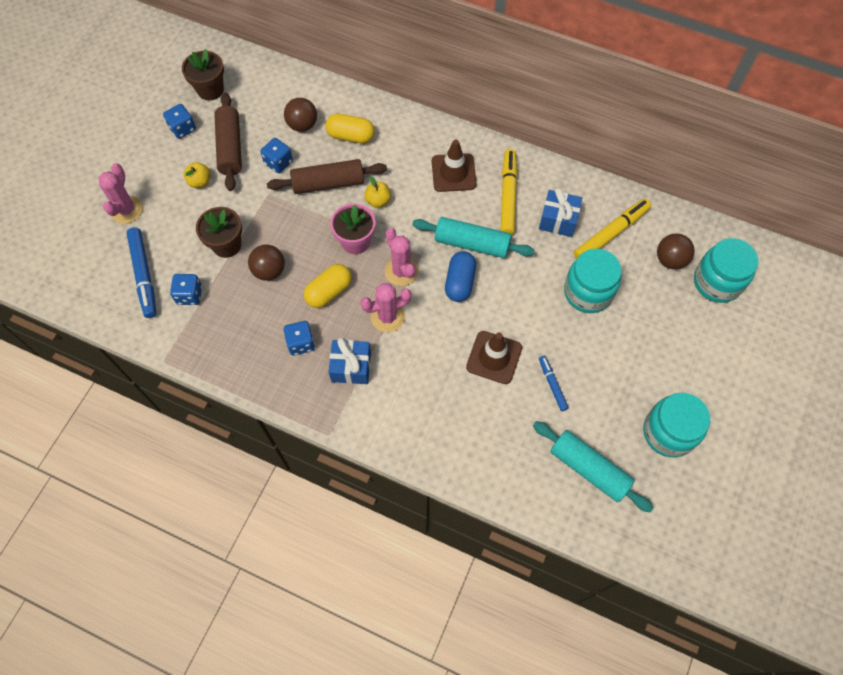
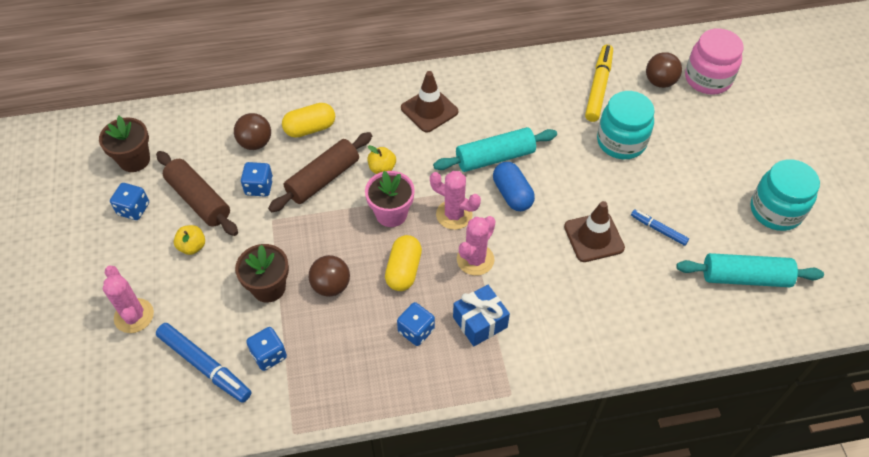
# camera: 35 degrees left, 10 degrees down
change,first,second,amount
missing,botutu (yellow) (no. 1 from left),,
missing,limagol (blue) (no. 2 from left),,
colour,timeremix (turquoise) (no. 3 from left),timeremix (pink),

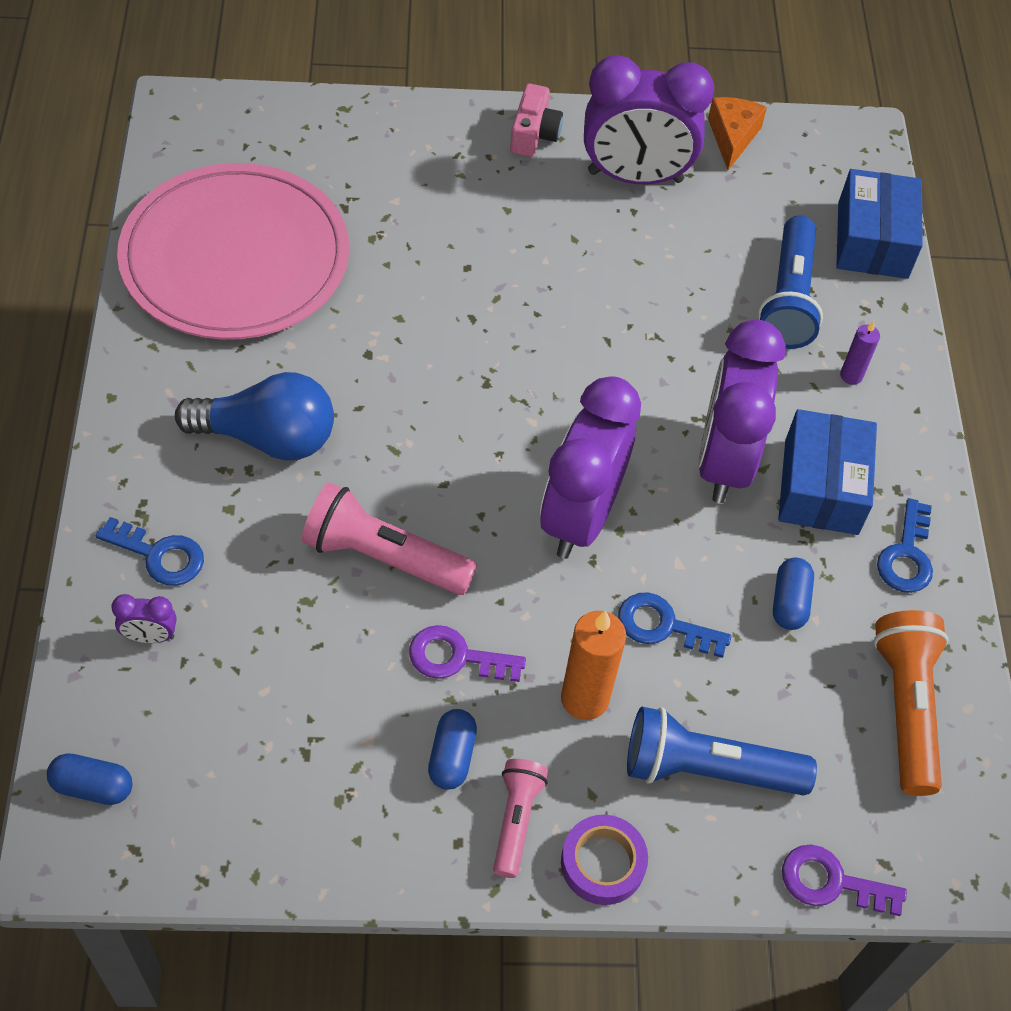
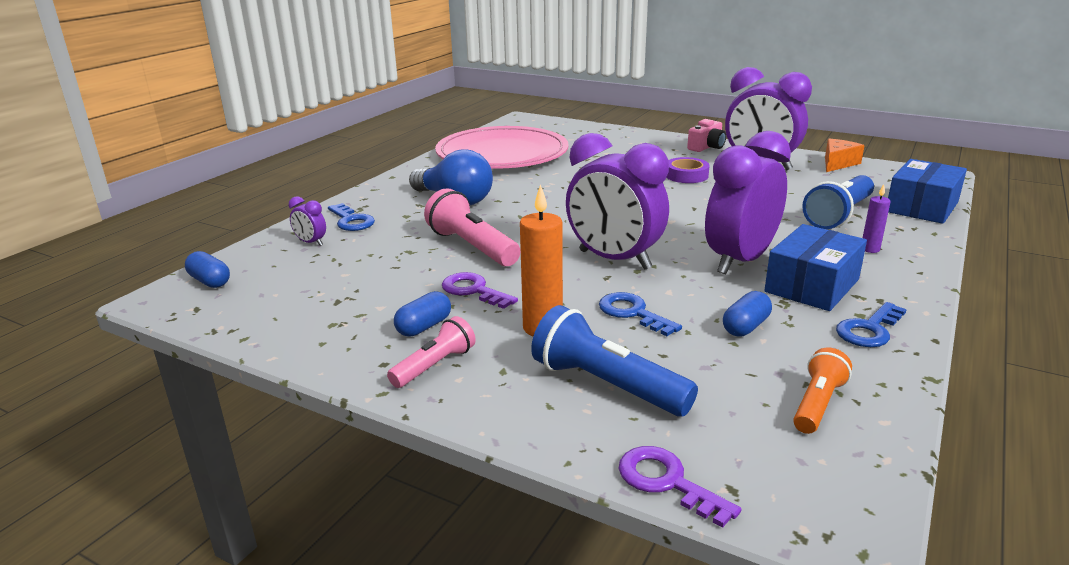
# camera: 35 degrees right, 30 degrees down
change,first,second,amount
relocated,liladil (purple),,
spun,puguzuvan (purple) (no. 2 from left),,105 degrees counterclockwise
size,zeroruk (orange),,x0.61

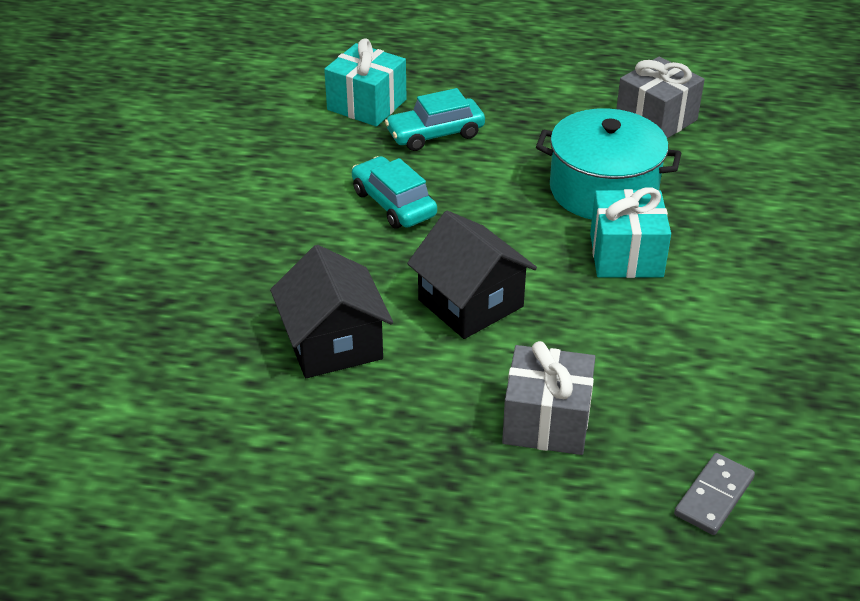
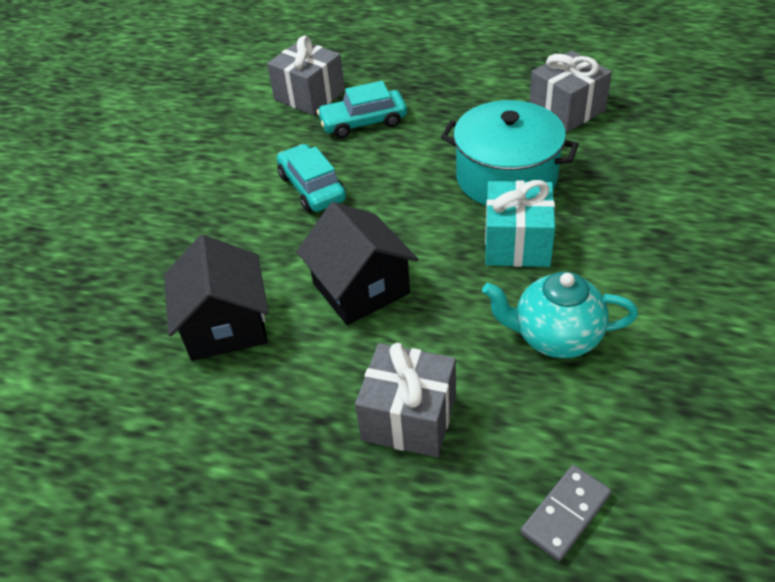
# camera: 10 degrees right, 5 degrees up
change,first,second,amount
appeared,,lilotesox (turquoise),
colour,limagol (turquoise) (no. 1 from left),limagol (grey) (no. 1 from left),

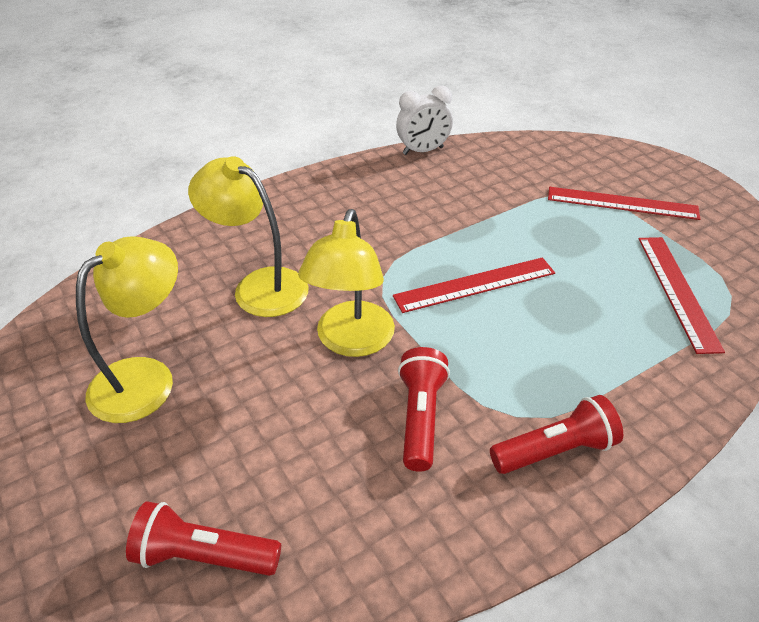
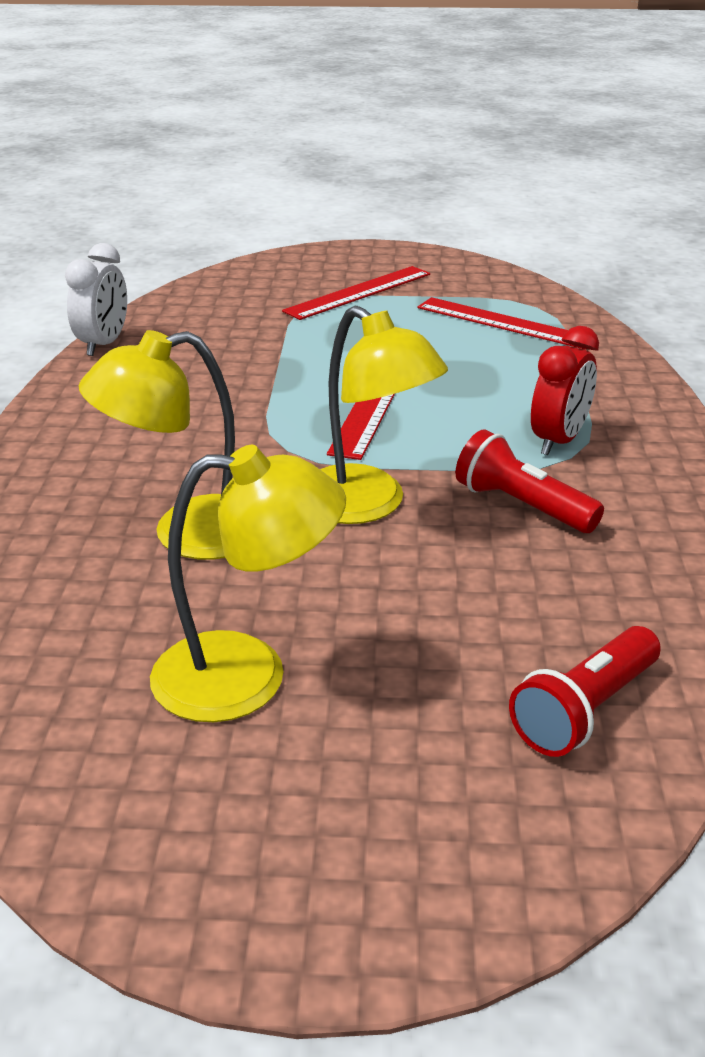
# camera: 55 degrees left, 10 degrees down
change,first,second,amount
missing,zeroruk (red) (no. 3 from left),,
appeared,,puguzuvan (red),
spun,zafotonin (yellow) (no. 1 from left in the first image),zafotonin (yellow) (no. 2 from left),105 degrees clockwise

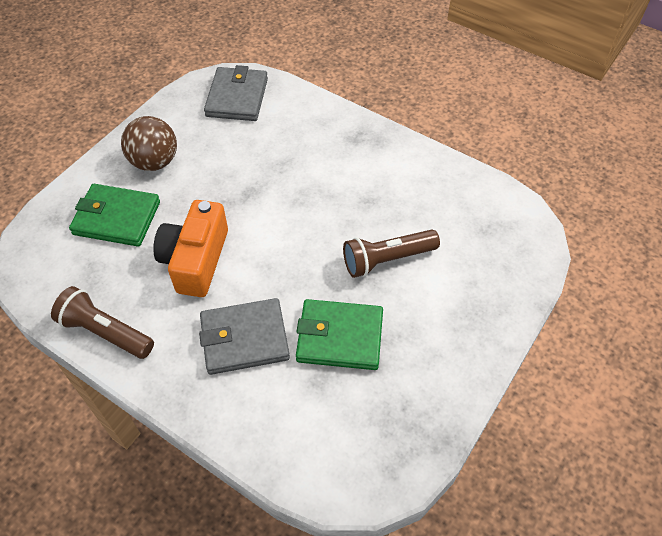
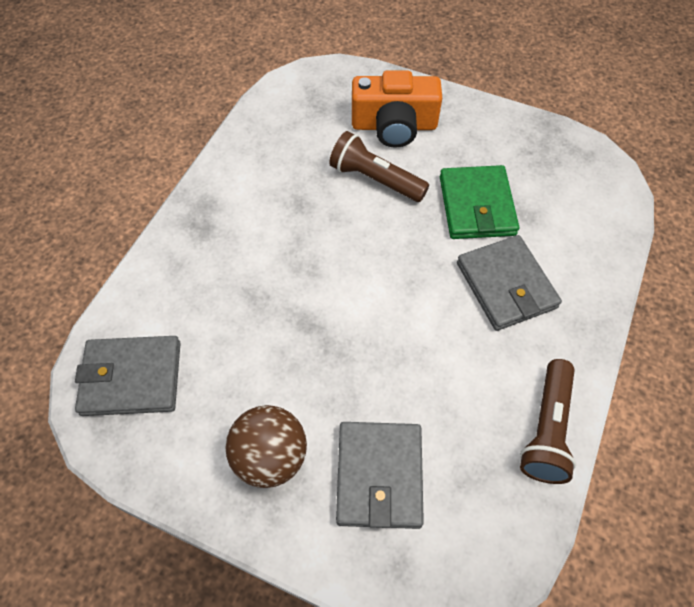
# camera: 100 degrees left, 5 degrees up
change,first,second,amount
relocated,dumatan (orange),,
colour,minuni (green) (no. 1 from left),minuni (grey) (no. 2 from left),
spun,zeroruk (brown) (no. 2 from left in the first image),zeroruk (brown) (no. 1 from left),150 degrees clockwise

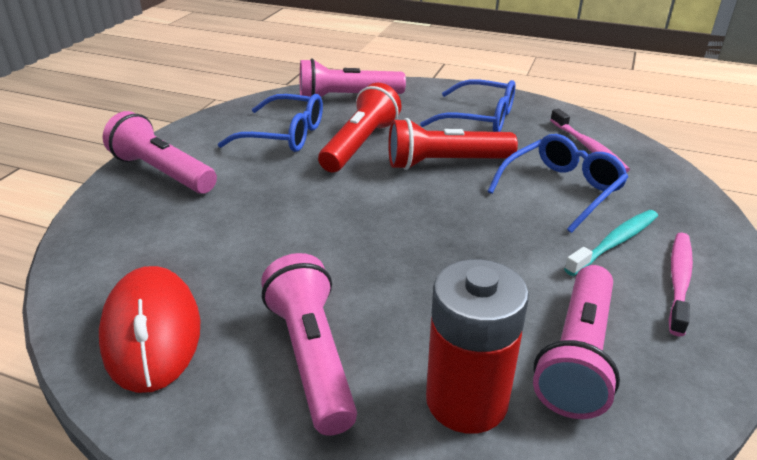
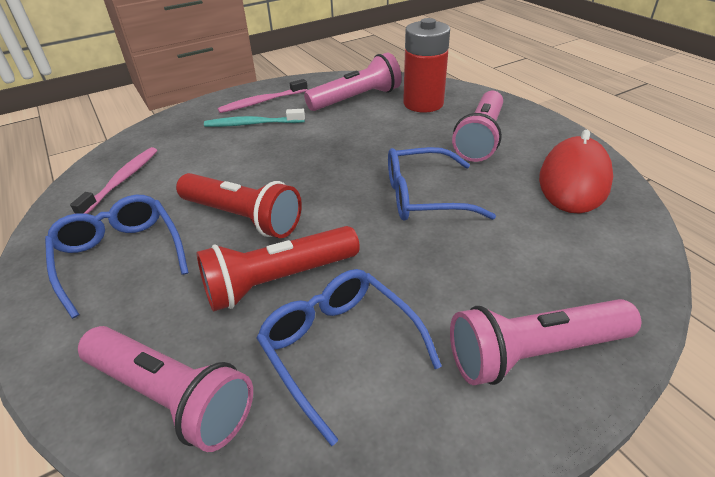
# camera: 140 degrees left, 5 degrees up
change,first,second,amount
relocated,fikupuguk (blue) (no. 3 from left),,
spun,zeroruk (pink) (no. 1 from left in the first image),zeroruk (pink) (no. 4 from left),90 degrees clockwise

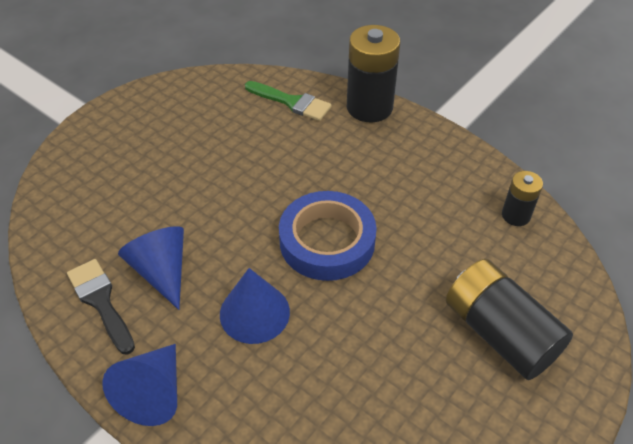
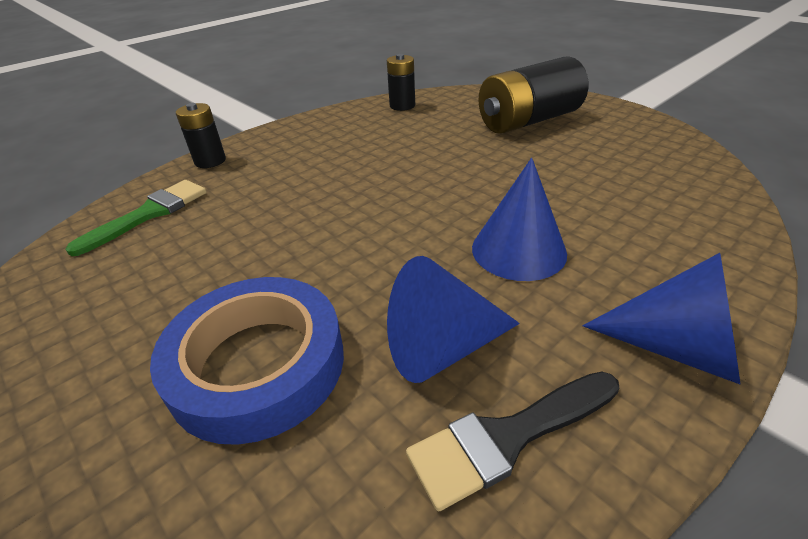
# camera: 80 degrees left, 10 degrees down
change,first,second,amount
relocated,liladil (blue),,
size,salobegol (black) (no. 1 from left),,x0.54

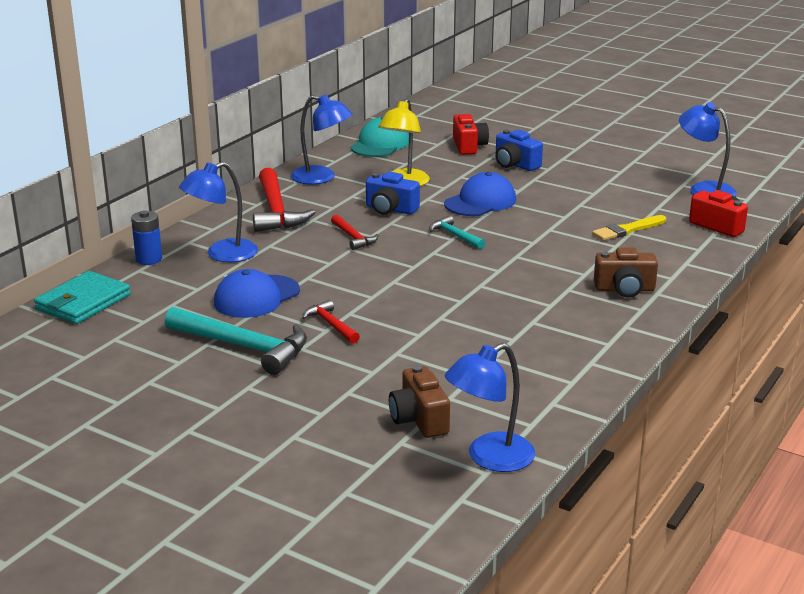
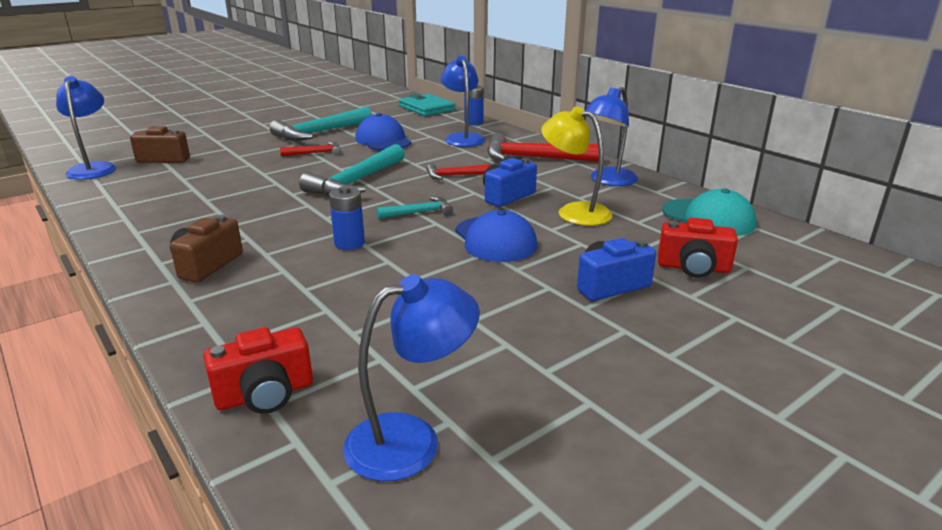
# camera: 110 degrees right, 0 degrees up
change,first,second,amount
missing,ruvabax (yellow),,
appeared,,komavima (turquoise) (no. 2 from left),
appeared,,salobegol (blue) (no. 1 from left),

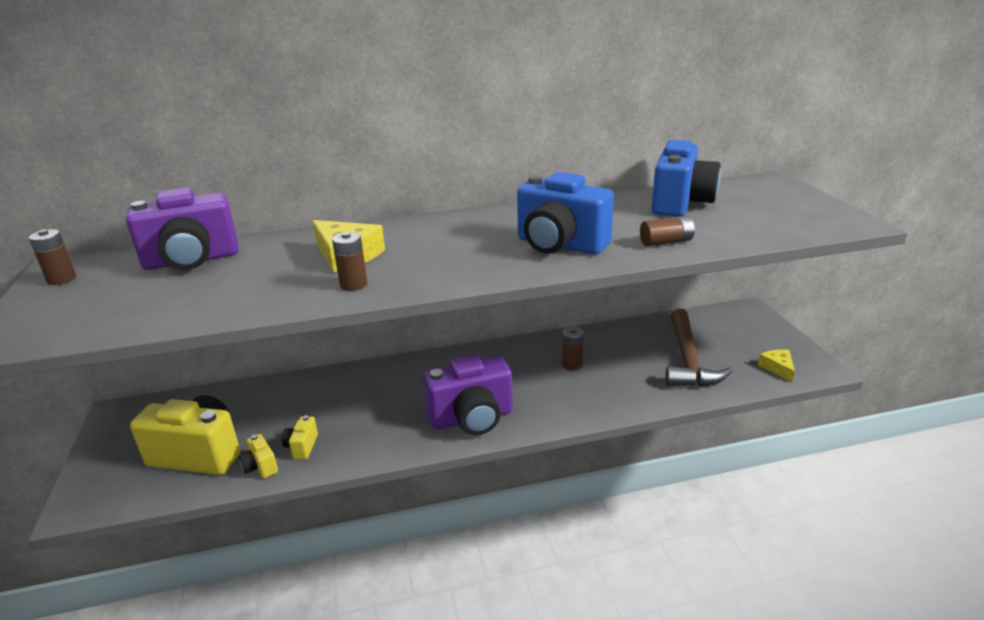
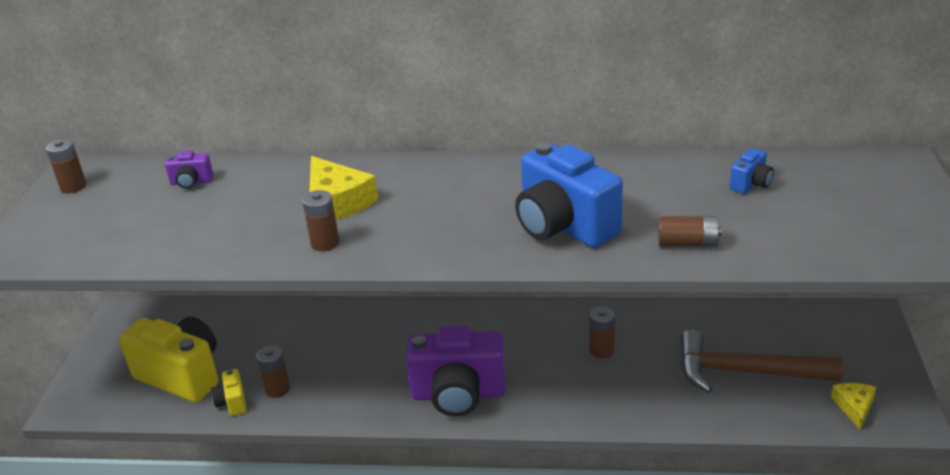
# camera: 20 degrees right, 5 degrees up
change,first,second,amount
exchanged,dumatan (yellow) (no. 3 from left),salobegol (brown) (no. 2 from left),
spun,komavima (brown),,75 degrees clockwise
size,dumatan (purple) (no. 1 from left),,x0.44
size,dumatan (blue) (no. 2 from left),,x0.44

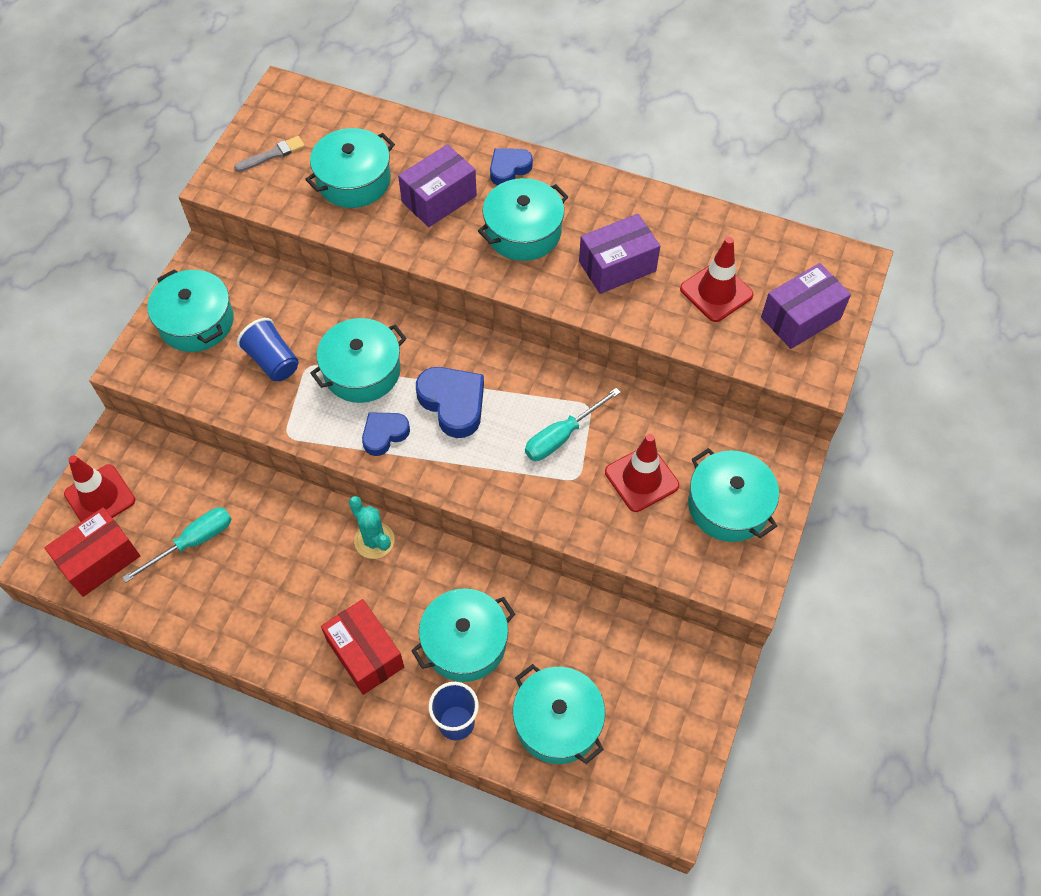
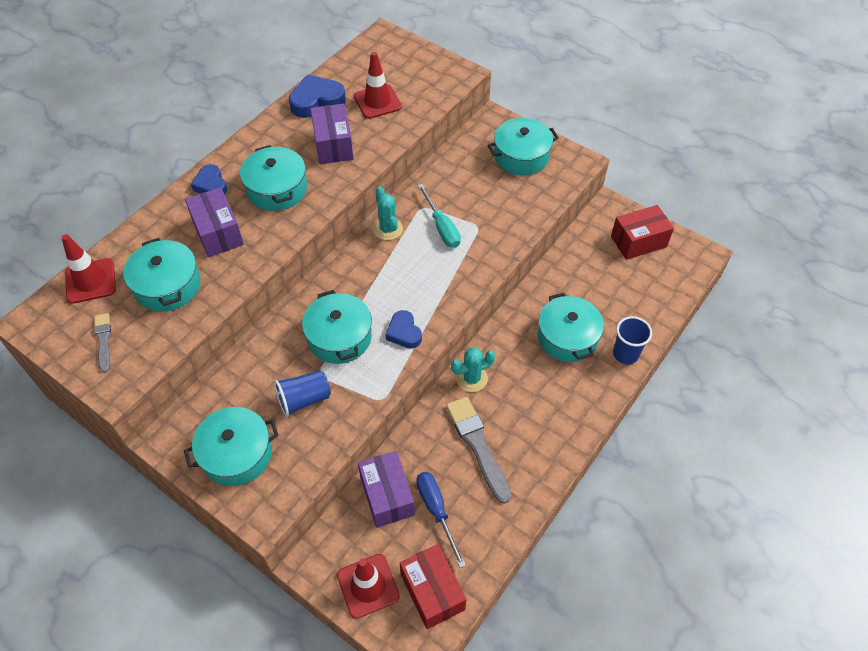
# camera: 75 degrees left, 5 degrees down
change,first,second,amount
missing,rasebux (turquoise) (no. 6 from left),,
appeared,,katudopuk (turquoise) (no. 1 from left),
appeared,,ruvabax (grey) (no. 2 from left),
relocated,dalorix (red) (no. 2 from left),,
relocated,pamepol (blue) (no. 2 from left),,
relocated,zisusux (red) (no. 2 from left in the first image),zisusux (red) (no. 1 from left),
relocated,dalorix (purple) (no. 3 from left),,
colour,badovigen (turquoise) (no. 1 from left),badovigen (blue),

